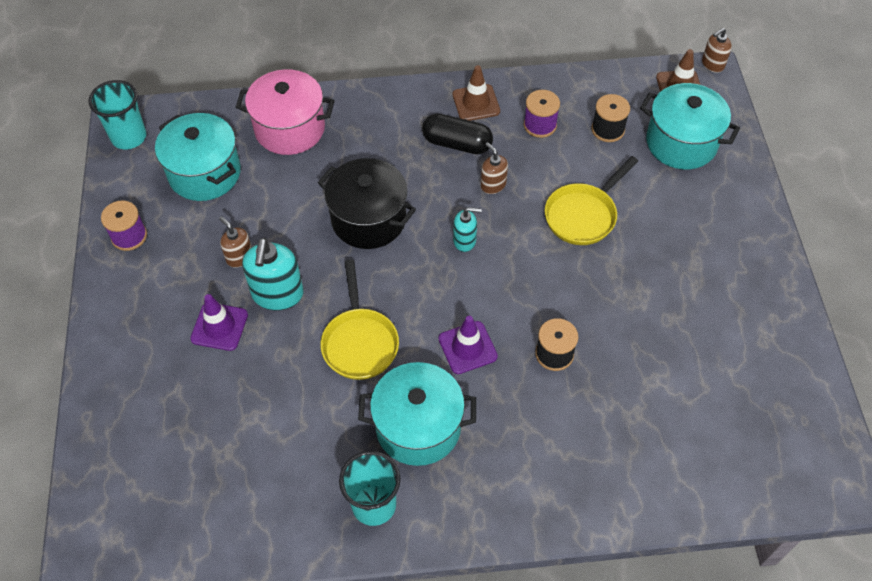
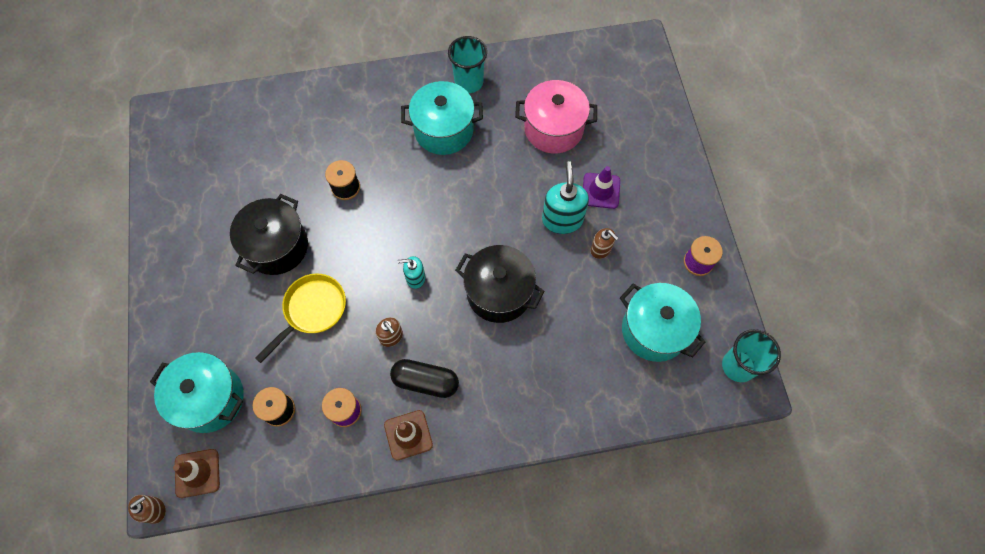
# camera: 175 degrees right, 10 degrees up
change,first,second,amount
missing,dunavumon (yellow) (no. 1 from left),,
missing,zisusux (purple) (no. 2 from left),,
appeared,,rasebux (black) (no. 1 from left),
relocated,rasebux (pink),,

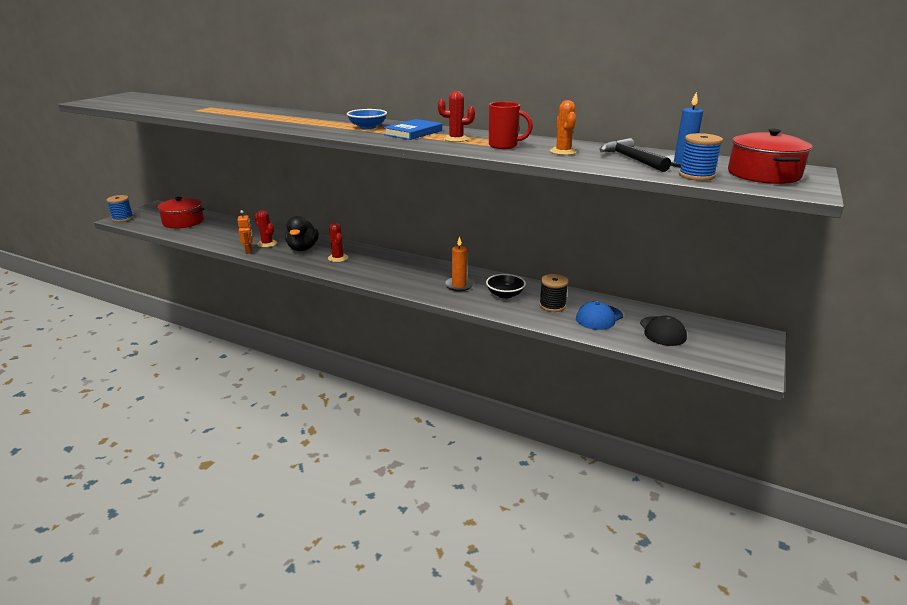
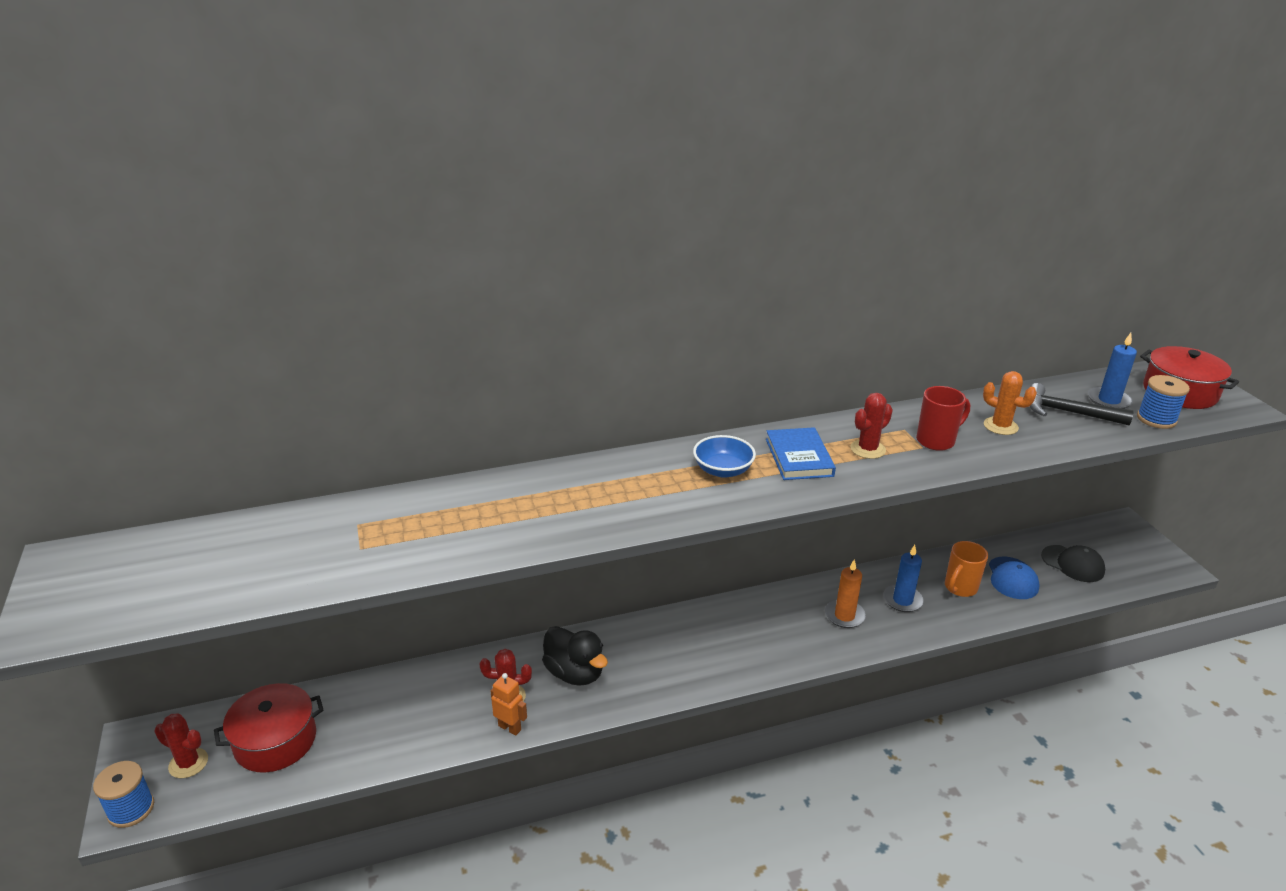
# camera: 45 degrees left, 5 degrees up
change,first,second,amount
relocated,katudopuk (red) (no. 2 from left in the first image),katudopuk (red) (no. 1 from left),
exchanged,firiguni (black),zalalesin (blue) (no. 1 from left),
exchanged,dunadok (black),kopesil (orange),

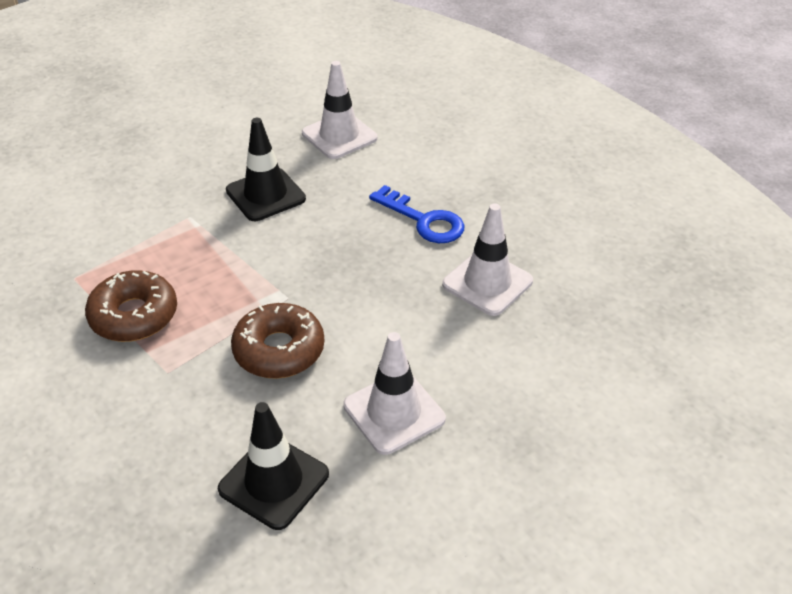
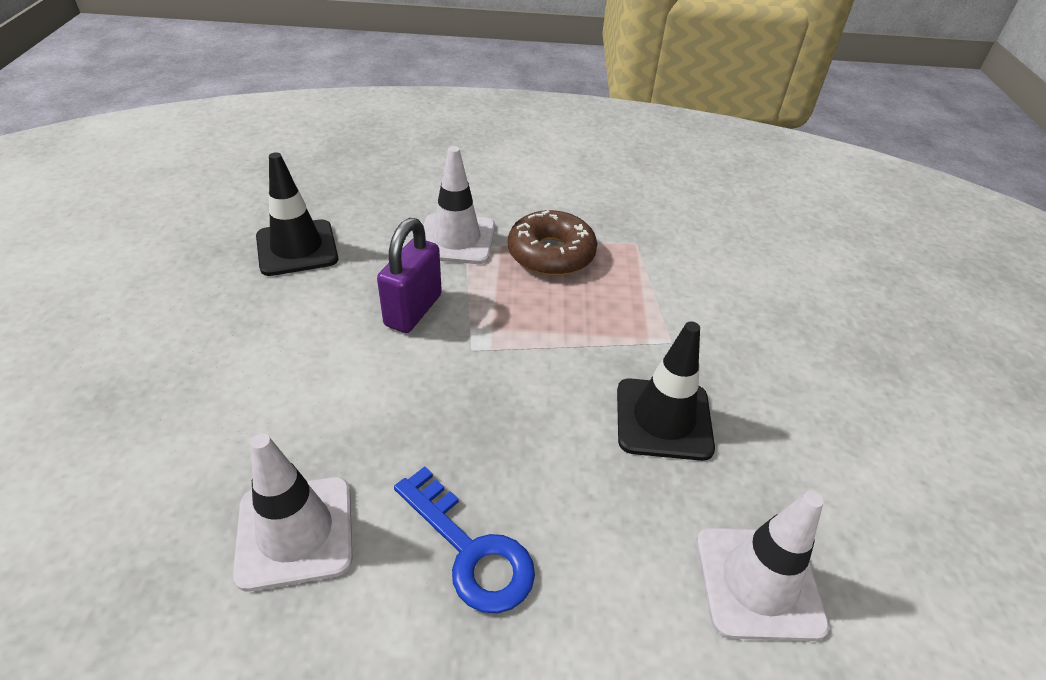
# camera: 125 degrees right, 0 degrees up
change,first,second,amount
relocated,zisusux (white) (no. 2 from left),,
exchanged,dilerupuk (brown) (no. 2 from left),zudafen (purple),
spun,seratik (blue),,120 degrees counterclockwise

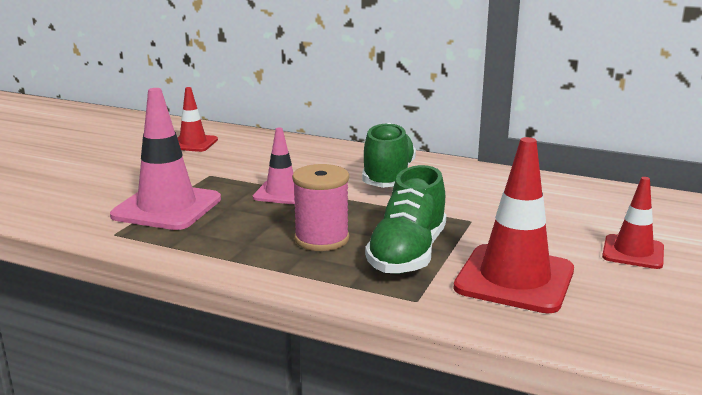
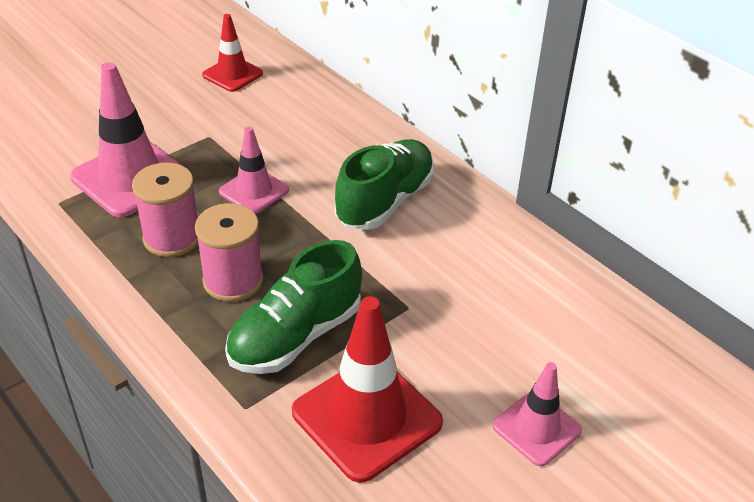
# camera: 25 degrees right, 20 degrees up
change,first,second,amount
appeared,,dunadok (pink) (no. 1 from left),
colour,zisusux (red) (no. 3 from left),zisusux (pink) (no. 3 from left),

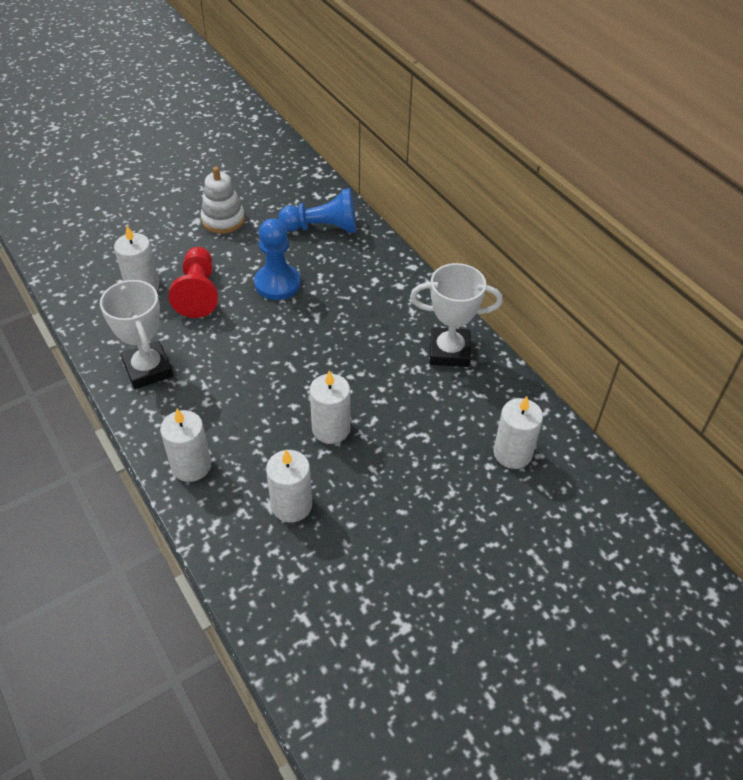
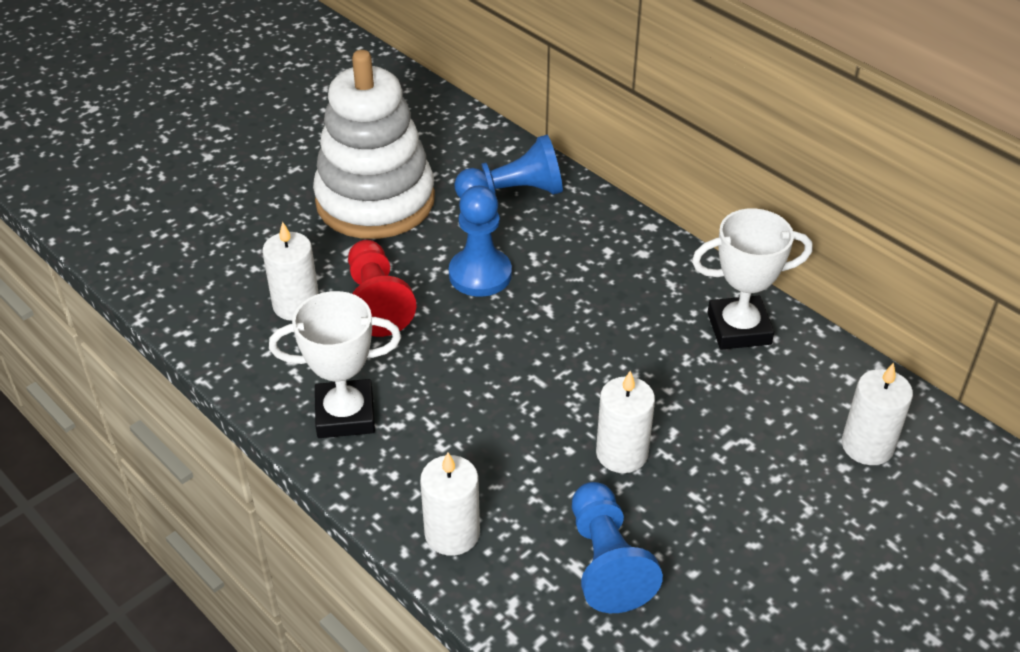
# camera: 10 degrees left, 5 degrees down
change,first,second,amount
exchanged,zalalesin (white) (no. 3 from left),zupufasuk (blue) (no. 3 from left),
spun,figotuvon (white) (no. 1 from left),,60 degrees counterclockwise
size,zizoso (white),,x1.99

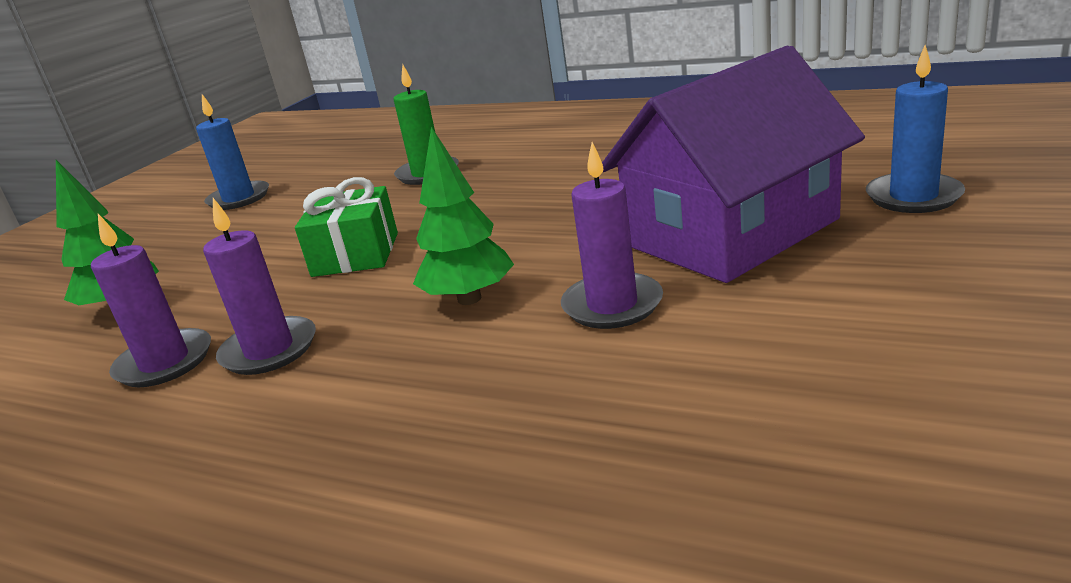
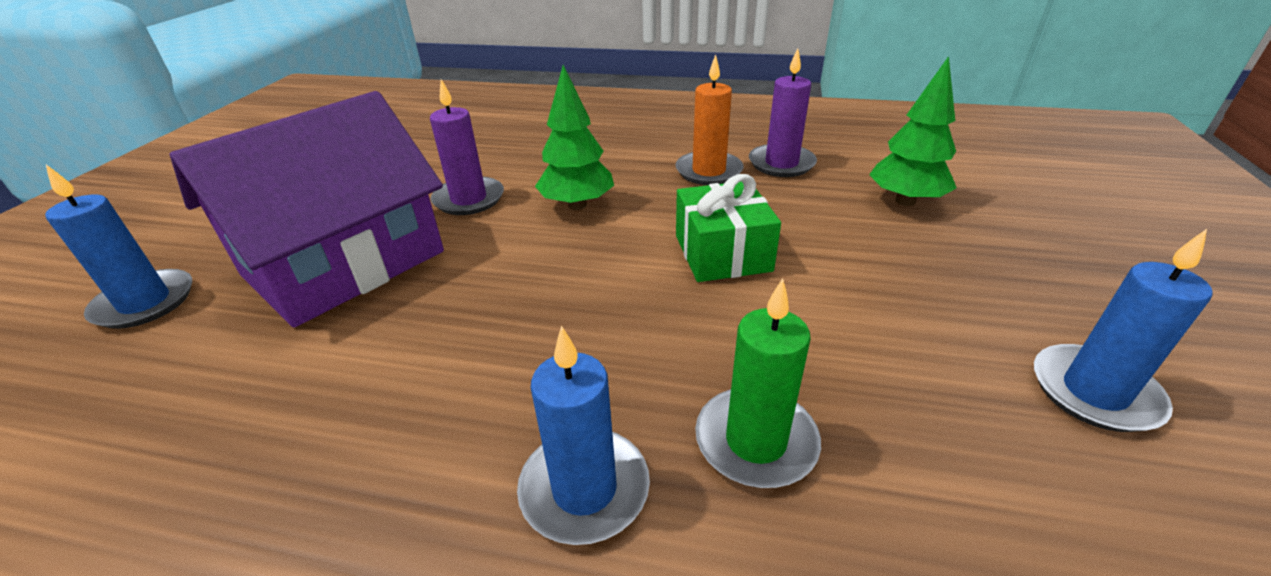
# camera: 165 degrees right, 10 degrees up
change,first,second,amount
appeared,,zalalesin (blue) (no. 2 from left),
colour,zalalesin (purple) (no. 2 from left),zalalesin (orange),

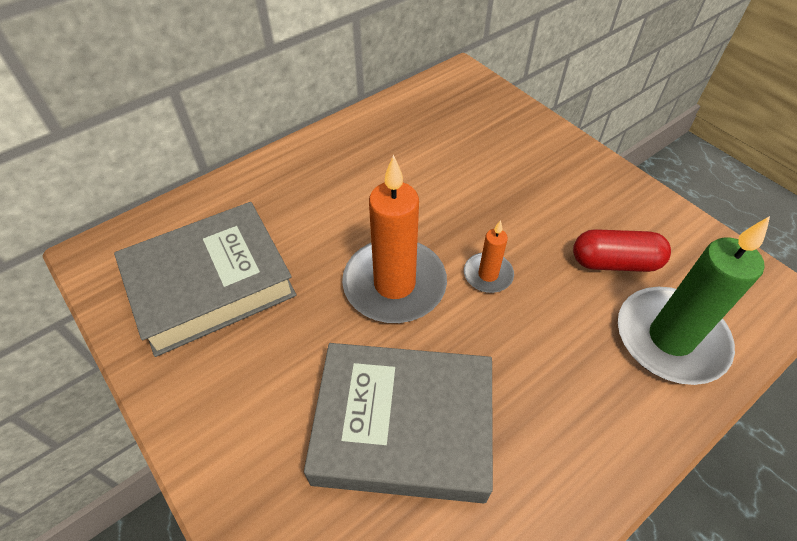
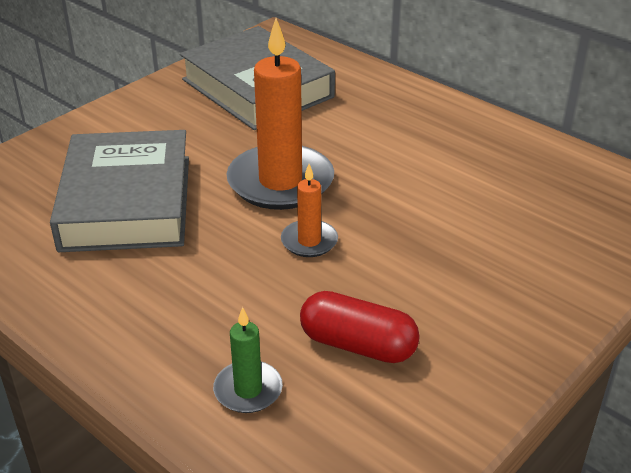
# camera: 80 degrees right, 15 degrees down
change,first,second,amount
spun,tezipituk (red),,60 degrees counterclockwise
size,zalalesin (green),,x0.49

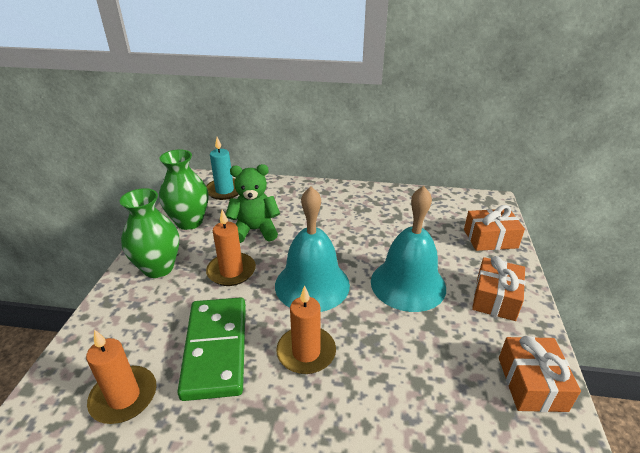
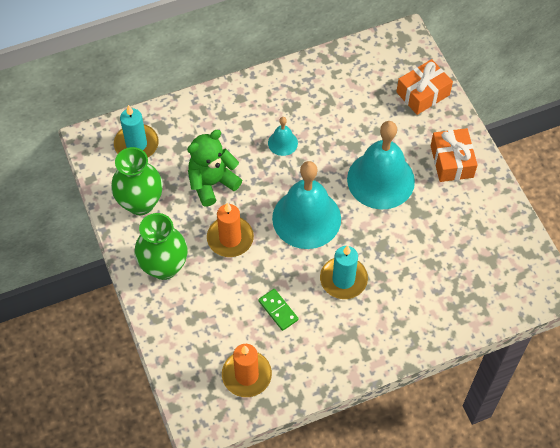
# camera: 30 degrees left, 25 degrees up
change,first,second,amount
missing,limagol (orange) (no. 3 from left),,
appeared,,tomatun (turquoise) (no. 1 from left),
colour,zalalesin (orange) (no. 3 from left),zalalesin (turquoise) (no. 2 from left),
size,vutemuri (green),,x0.44

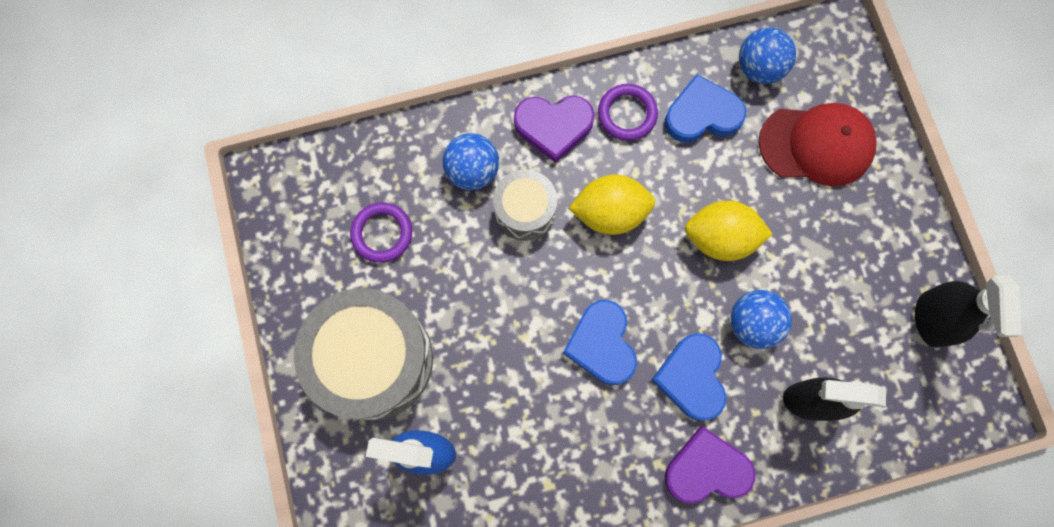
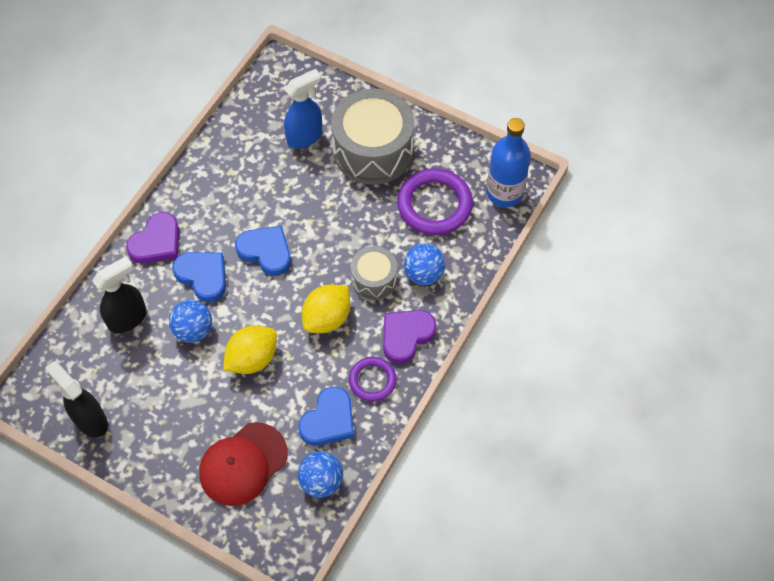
# camera: 135 degrees right, 15 degrees down
change,first,second,amount
appeared,,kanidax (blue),
size,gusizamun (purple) (no. 1 from left in the first image),gusizamun (purple) (no. 2 from left),x1.71

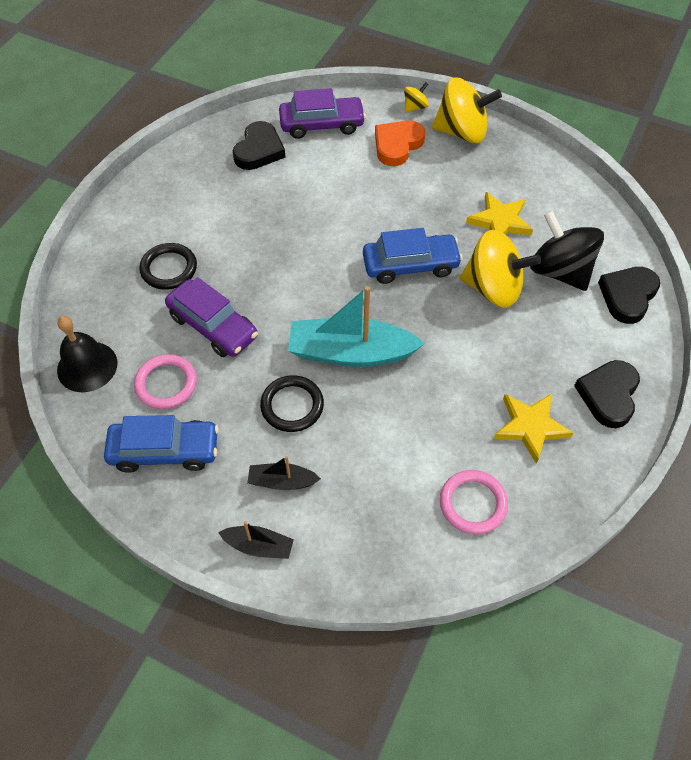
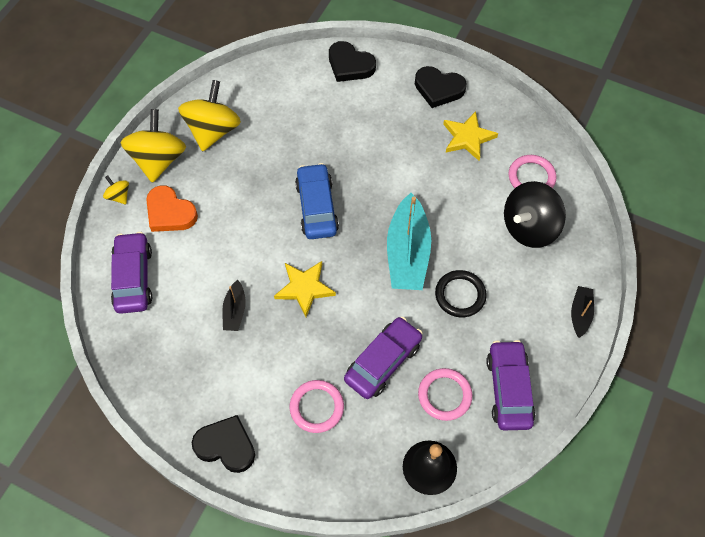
# camera: 90 degrees left, 5 degrees up
change,first,second,amount
relocated,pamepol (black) (no. 1 from left),,
relocated,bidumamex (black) (no. 2 from left in the first image),bidumamex (black) (no. 1 from left),
relocated,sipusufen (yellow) (no. 3 from left),,
relocated,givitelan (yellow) (no. 1 from left),,
relocated,sipusufen (black),,
colour,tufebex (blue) (no. 1 from left),tufebex (purple) (no. 3 from left),
colour,gusizamun (black) (no. 1 from left),gusizamun (pink) (no. 1 from left),

